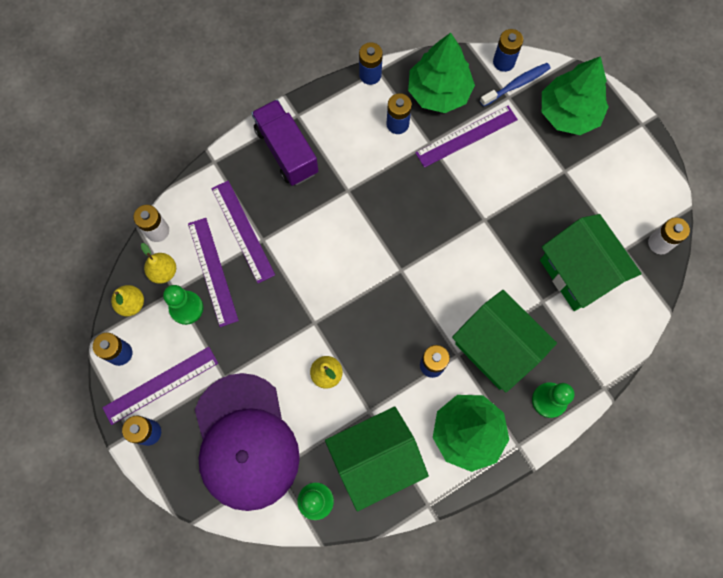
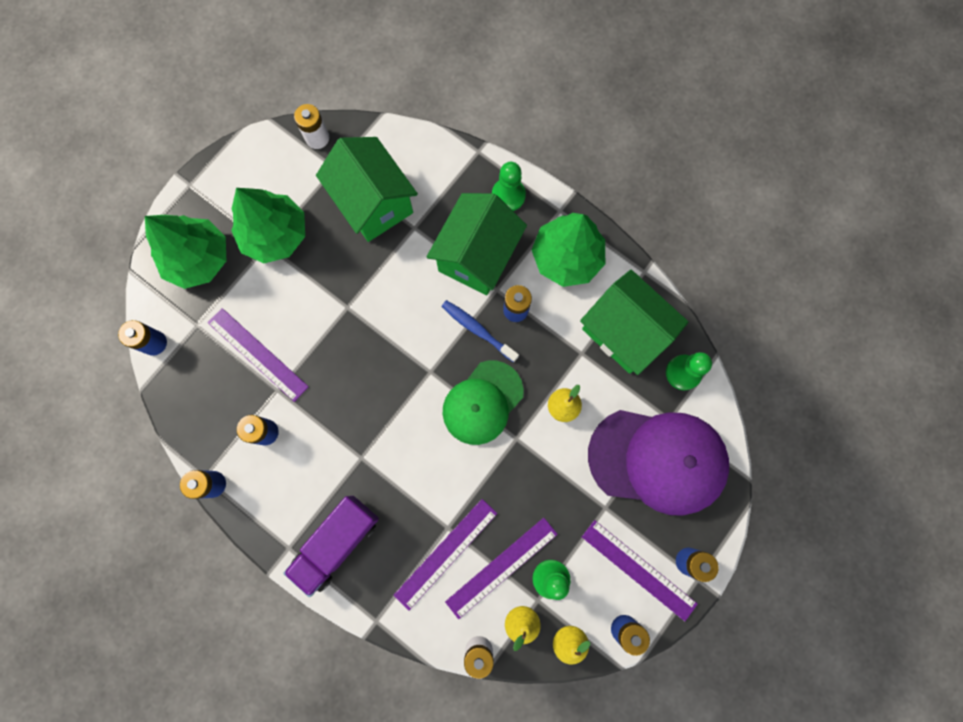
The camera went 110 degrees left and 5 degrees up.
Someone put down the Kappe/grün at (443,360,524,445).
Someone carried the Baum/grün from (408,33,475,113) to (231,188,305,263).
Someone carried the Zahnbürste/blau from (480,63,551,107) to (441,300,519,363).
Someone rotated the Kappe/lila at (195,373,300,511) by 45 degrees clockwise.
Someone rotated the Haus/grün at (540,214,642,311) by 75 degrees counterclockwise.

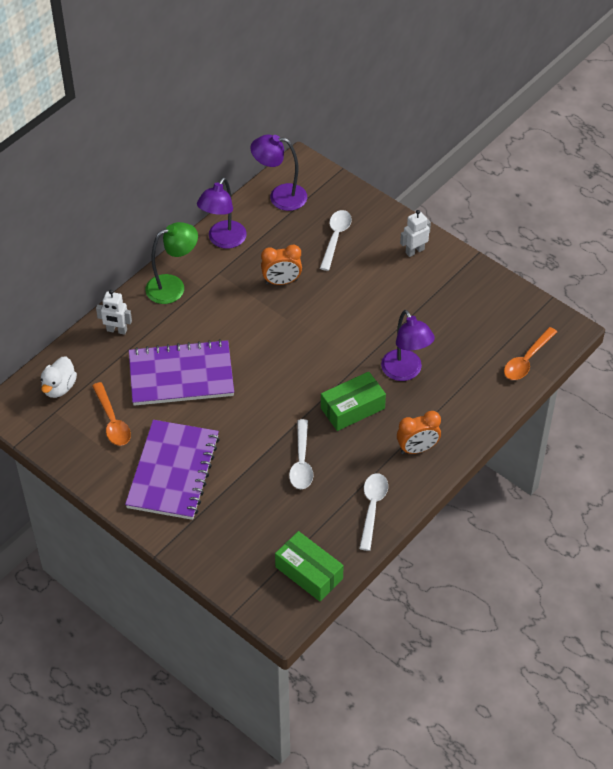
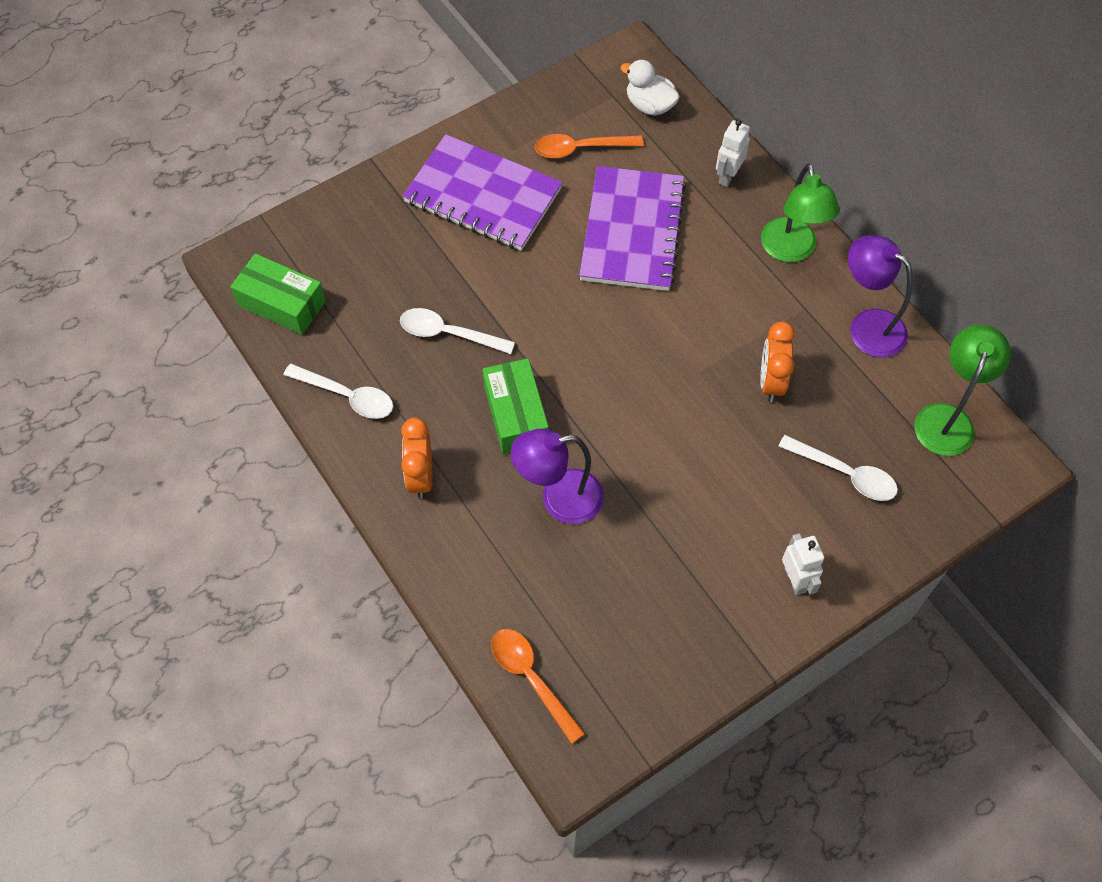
The camera went 105 degrees right and 10 degrees up.
Someone repainted the Lampe/lila at (251,134,307,211), which became the Lampe/grün at (914,325,1011,456).
Someone rotated the Schachtel/grün at (275,531,344,601) by 60 degrees clockwise.

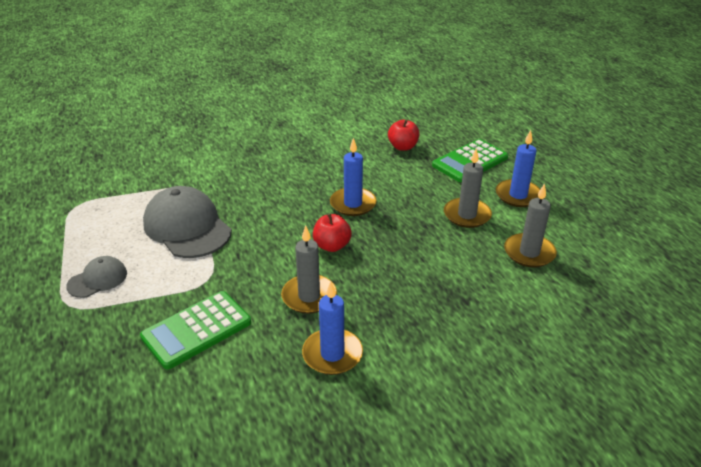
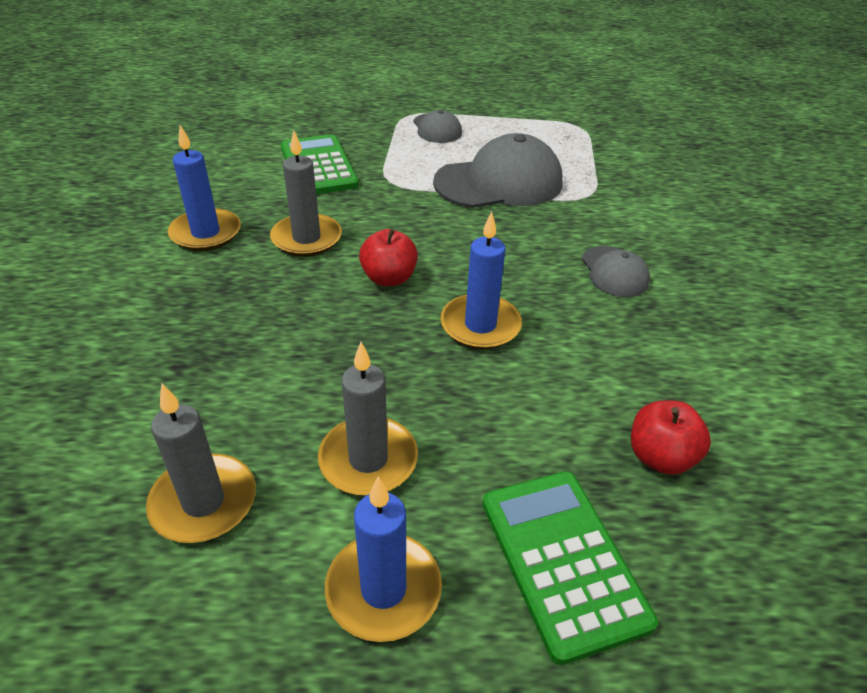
The camera went 110 degrees right and 5 degrees up.
Someone put down the Kappe/grau at (582,246,650,297).

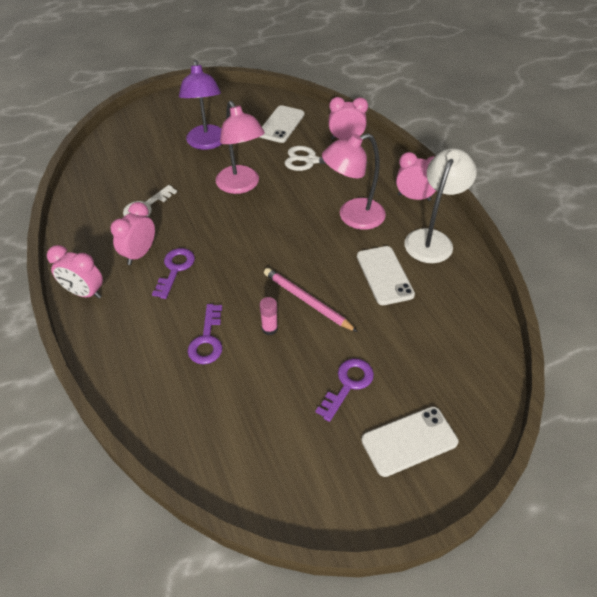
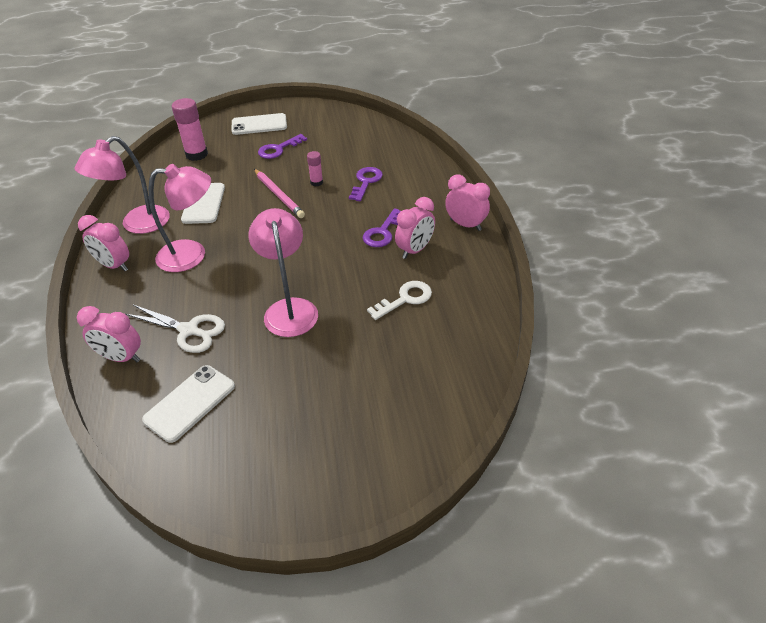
The camera went 165 degrees left and 5 degrees down.
Someone took away the Lampe/lila at (179,60,222,150).
Someone put down the Klebestift/rosa at (172,98,208,161).
Someone repainted the Lampe/weiß at (404,148,477,263), which became the Lampe/rosa at (75,136,170,234).

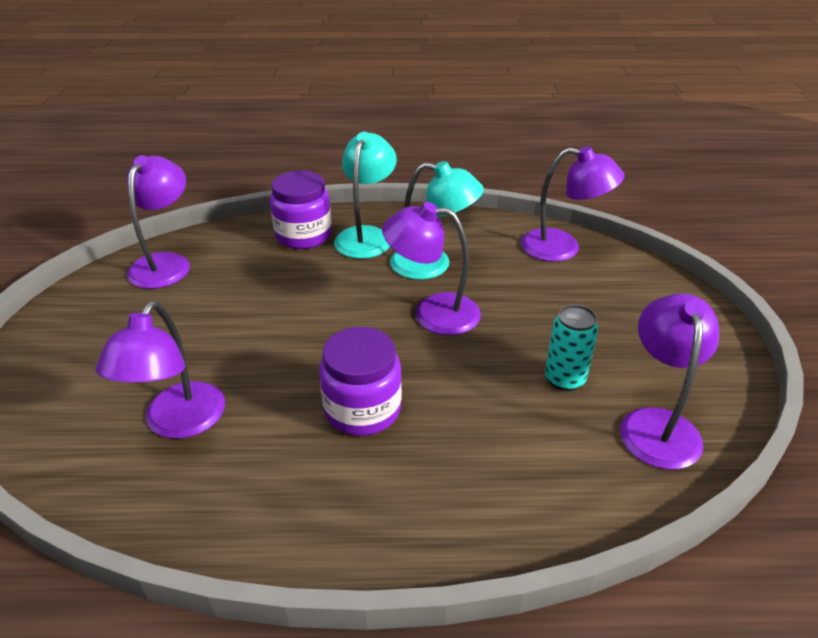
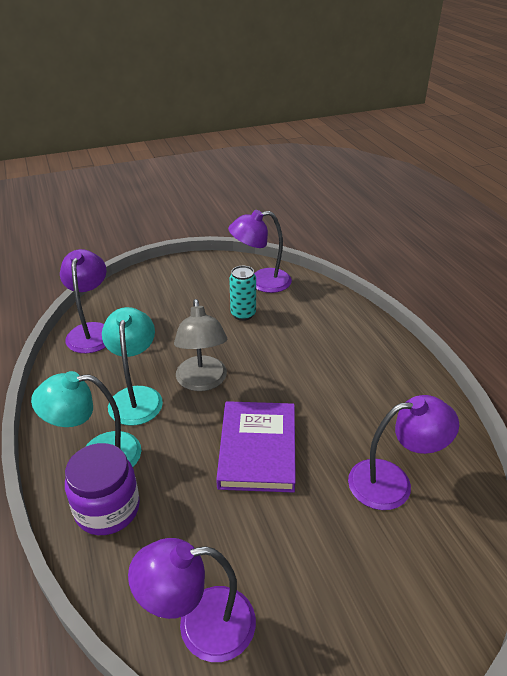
The camera went 110 degrees left and 0 degrees up.
Someone took away the Einmachglas/lila at (319,327,402,436).
Someone put down the Buch/lila at (216,401,296,493).
Someone repainted the Lampe/lila at (382,202,481,335), which became the Lampe/grau at (174,299,227,391).

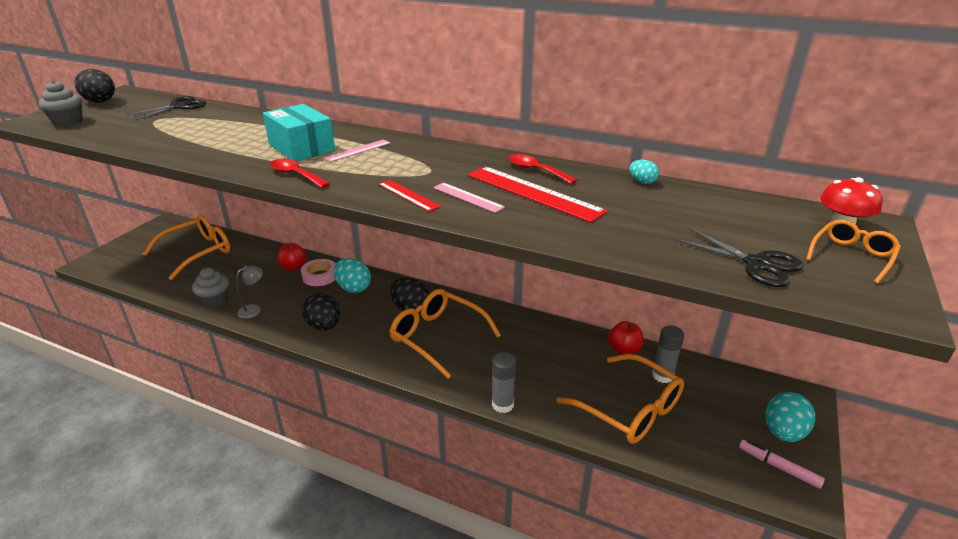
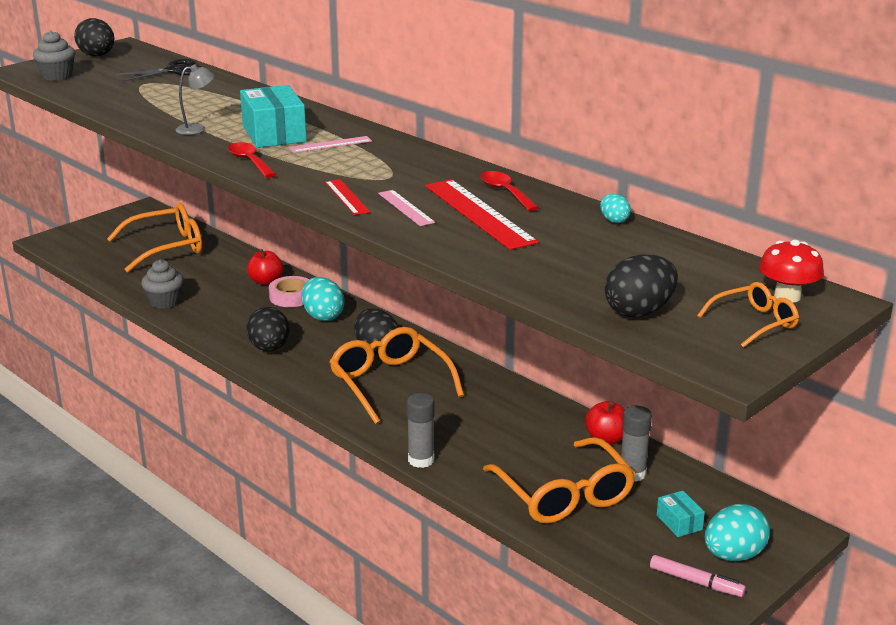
The camera went 20 degrees right and 5 degrees down.
Someone put down the Schachtel/türkis at (657,491,705,537).
Someone carried the Lampe/grau from (236,265,263,319) to (176,64,214,135).
Someone swapped the Schere/schwarz at (675,228,804,287) for the Ei/schwarz at (605,254,678,317).
Someone rotated the Filzstift/rosa at (739,440,825,489) by 150 degrees clockwise.

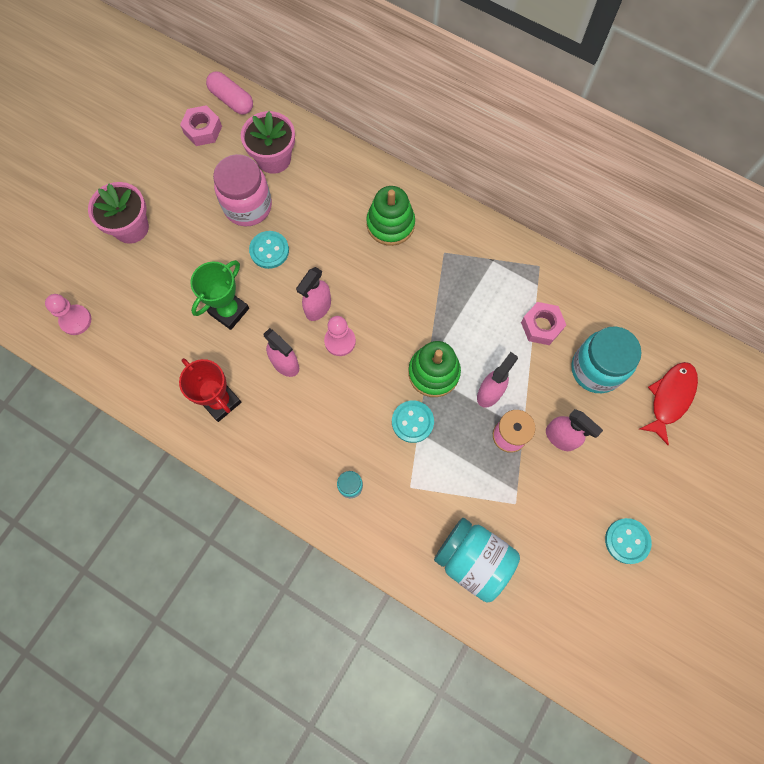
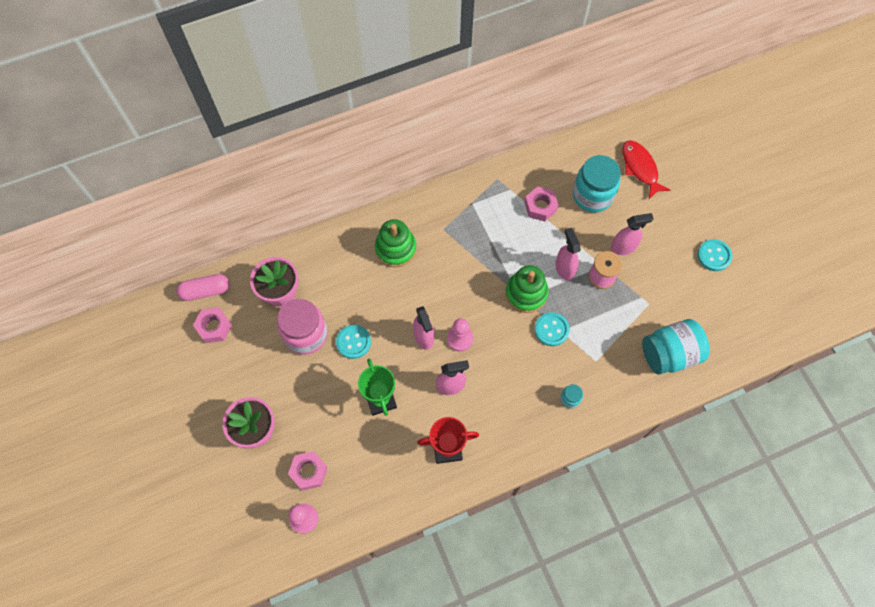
The camera went 55 degrees left and 5 degrees down.
Someone put down the Sechskantmutter/rosa at (288,451,328,491).

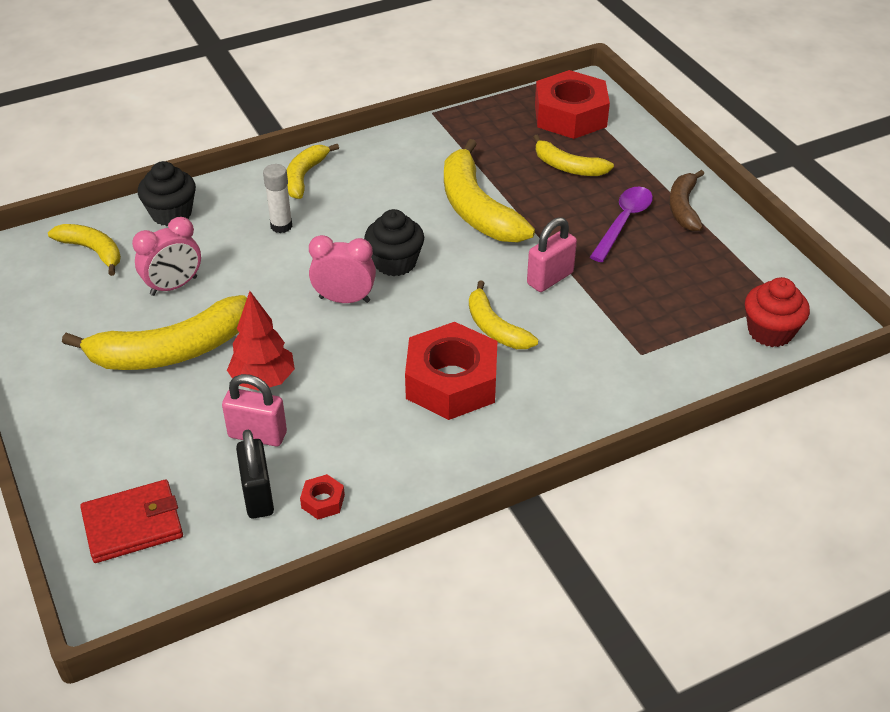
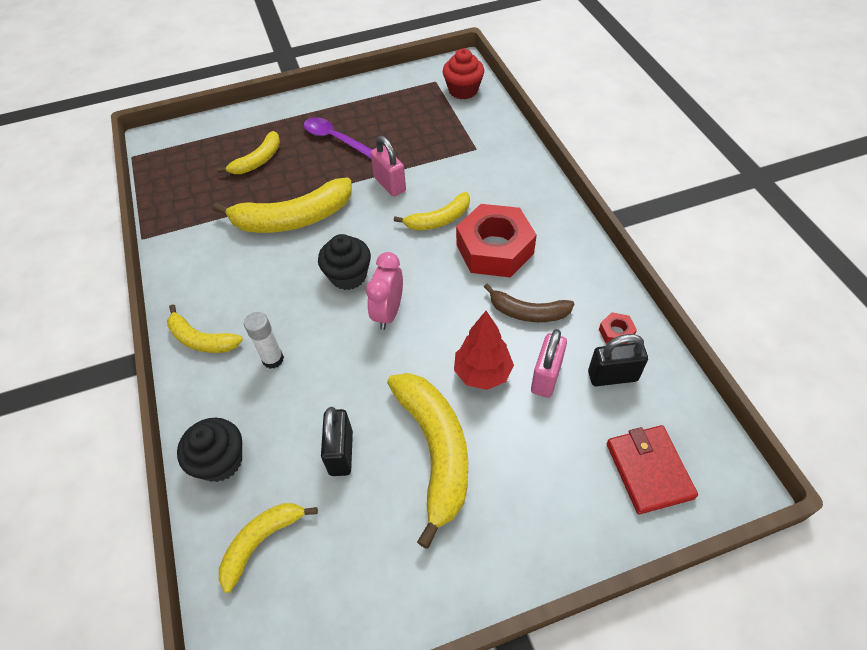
The camera went 80 degrees left and 10 degrees up.
Someone took away the Sechskantmutter/rot at (535,70,610,139).
Someone carried the Banane/braun from (669,170,704,231) to (484,284,575,322).
Someone swapped the Wecker/rosa at (132,217,201,296) for the Vorhängeschloss/schwarz at (321,407,353,476).

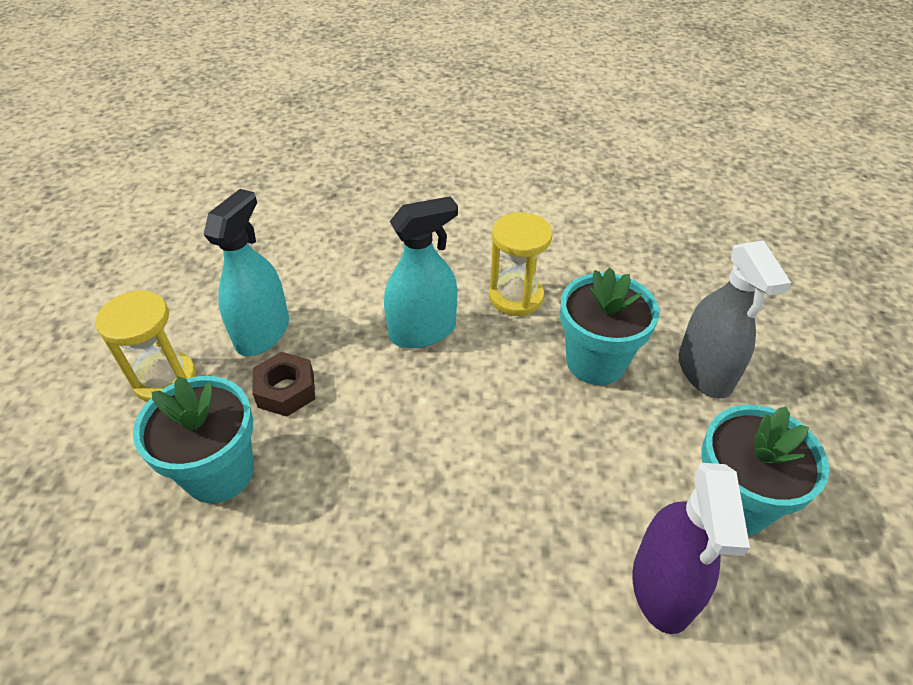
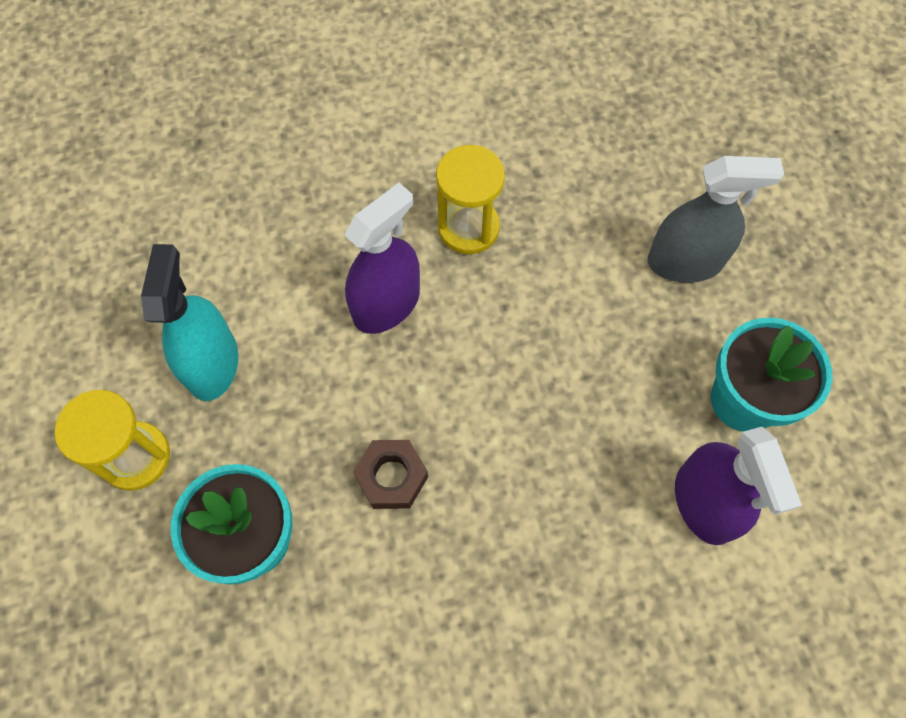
The camera went 20 degrees left and 20 degrees up.
Someone took away the Blumentopf/türkis at (560,267,660,385).
Someone carried the Sechskantmutter/braun from (252,352,315,417) to (353,440,428,509).
Someone repainted the Sprühflasche/türkis at (384,196,458,348), which became the Sprühflasche/lila at (344,183,420,334).
Someone rotated the Sprühflasche/grau at (679,240,791,398) by 60 degrees counterclockwise.

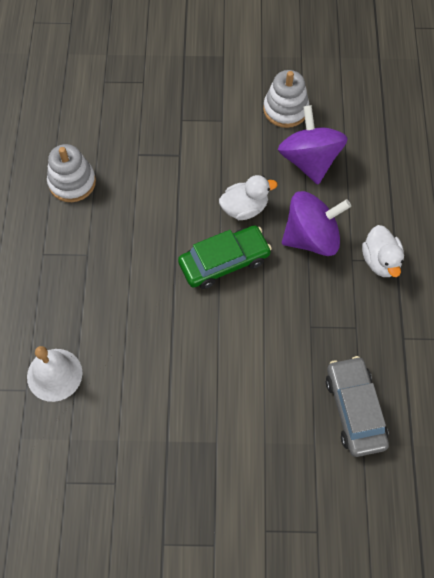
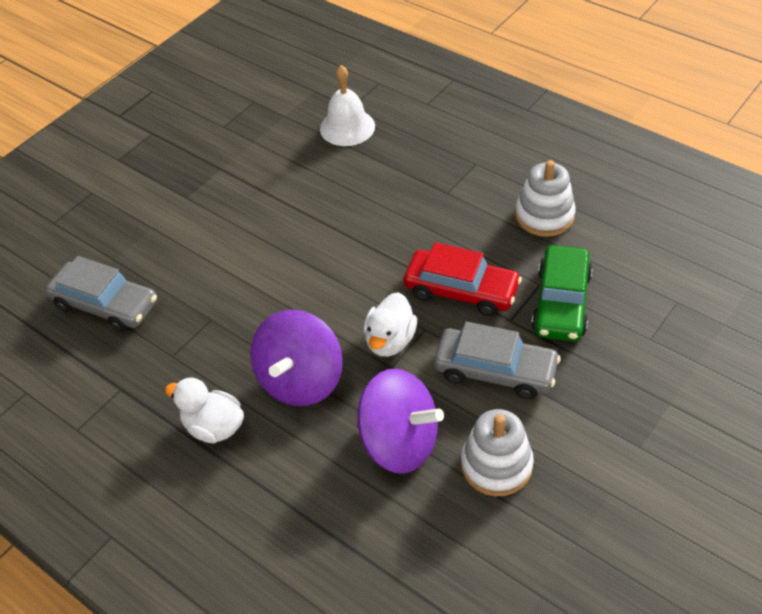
The camera went 130 degrees right and 15 degrees down.
Someone put down the Auto/rot at (403,242,522,316).
Someone put down the Auto/grau at (434,322,561,399).
Someone carried the Auto/grün from (178,225,272,289) to (531,245,593,342).

